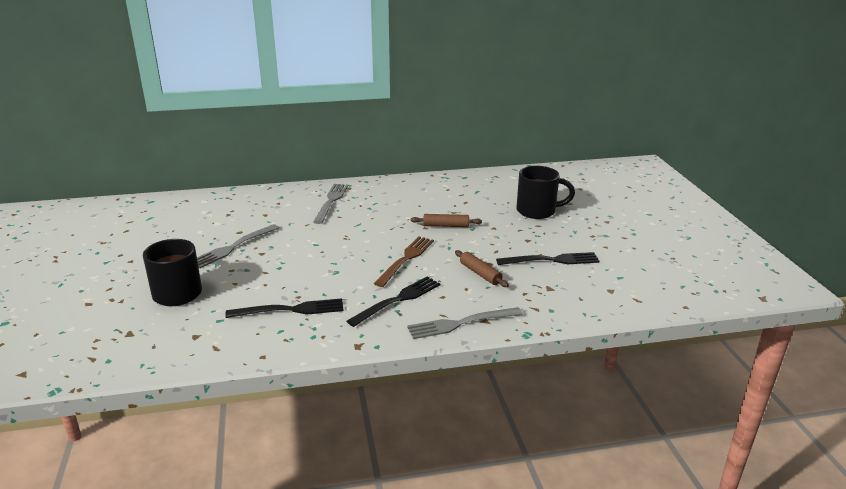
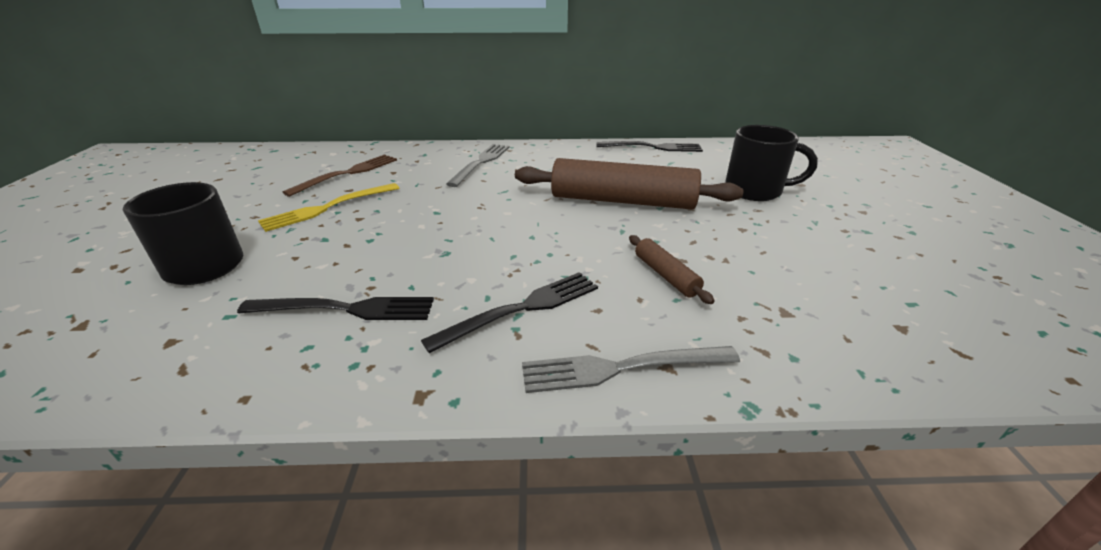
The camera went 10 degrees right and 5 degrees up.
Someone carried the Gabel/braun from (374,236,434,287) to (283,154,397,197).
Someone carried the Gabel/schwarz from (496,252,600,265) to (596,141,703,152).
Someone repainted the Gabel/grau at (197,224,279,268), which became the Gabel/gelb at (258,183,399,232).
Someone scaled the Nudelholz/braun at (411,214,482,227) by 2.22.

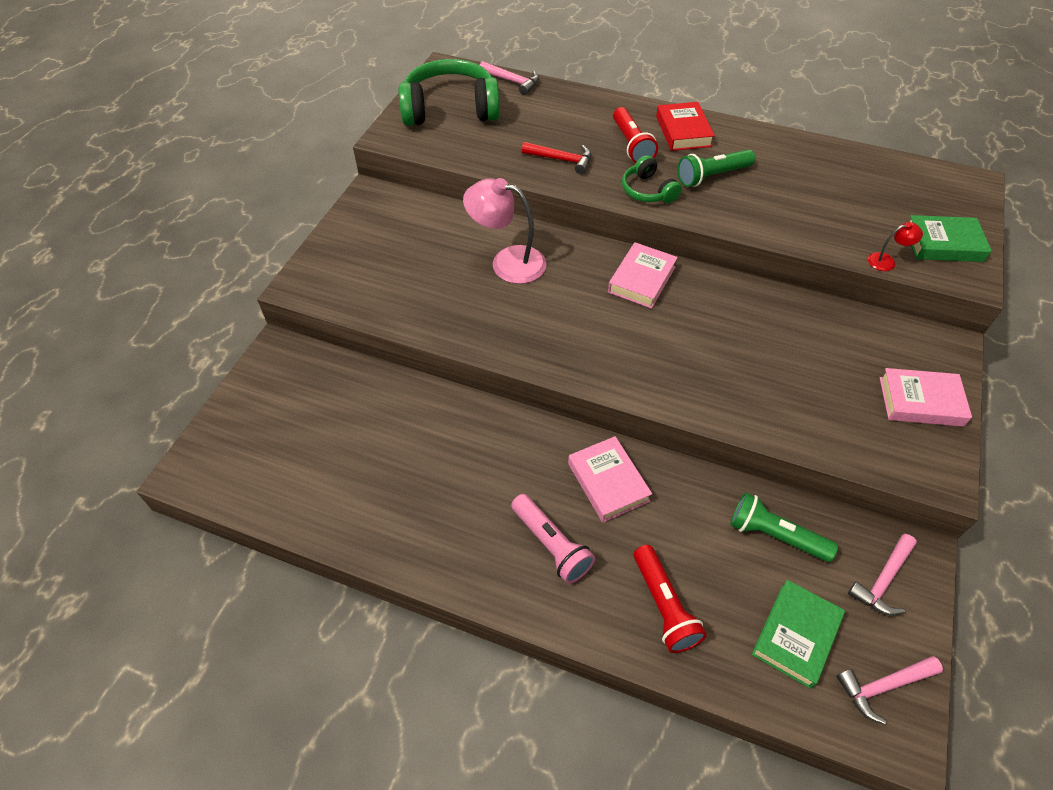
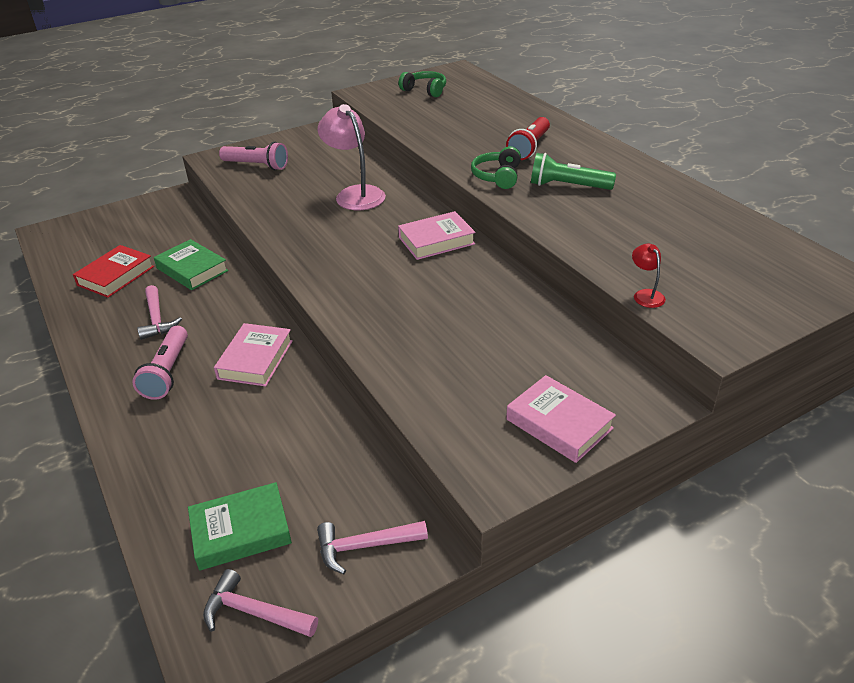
The camera went 40 degrees right and 15 degrees down.
Someone took away the Hammer/rot at (522,142,591,174).
Someone took away the Taschenlampe/rot at (634,545,707,653).
Someone took away the Taschenlampe/grün at (730,492,838,562).
Someone put down the Taschenlampe/rosa at (219,142,288,170).
Someone carried the Hammer/rosa from (480,61,539,95) to (137,285,182,340).
Someone carried the Buch/rot from (656,102,715,151) to (73,245,154,298).
Someone carried the Buch/grün from (910,215,992,262) to (154,239,229,290).
Someone rotated the Lampe/rot at (868,222,923,271) by 135 degrees counterclockwise.
Someone scaled the Kopfhörer/grün at (398,59,500,126) by 0.51.

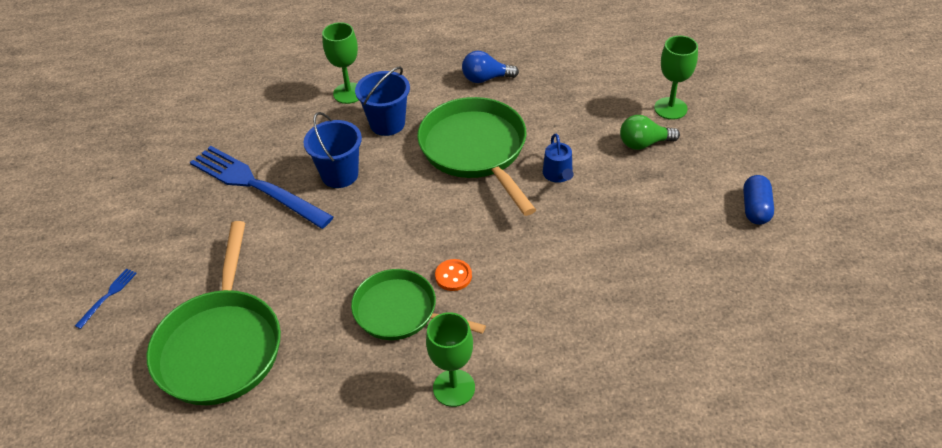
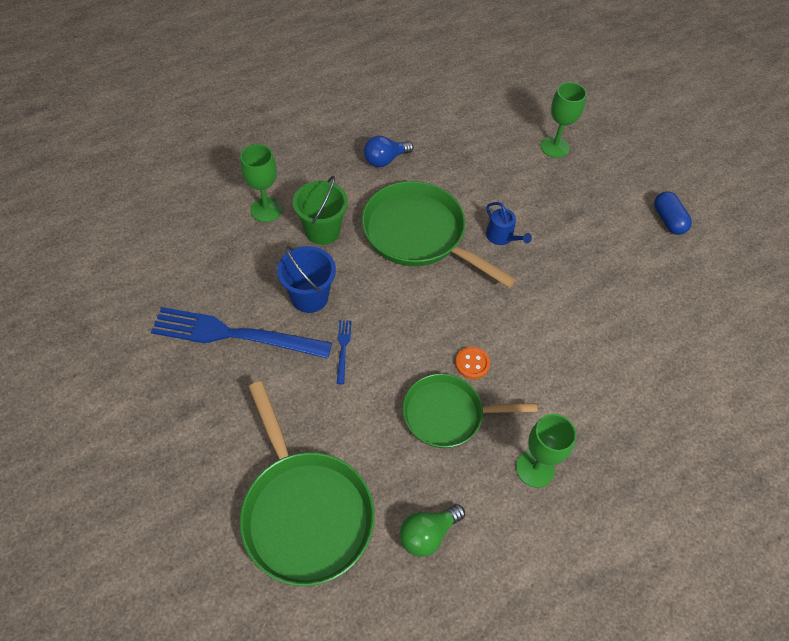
The camera went 30 degrees left and 10 degrees up.
Someone carried the Gabel/blau from (75,268,137,329) to (336,320,352,384).
Someone carried the Glühbirne/grün from (620,115,680,150) to (400,504,465,557).
Someone repainted the Eimer/blau at (355,66,410,136), which became the Eimer/grün at (293,176,348,245).

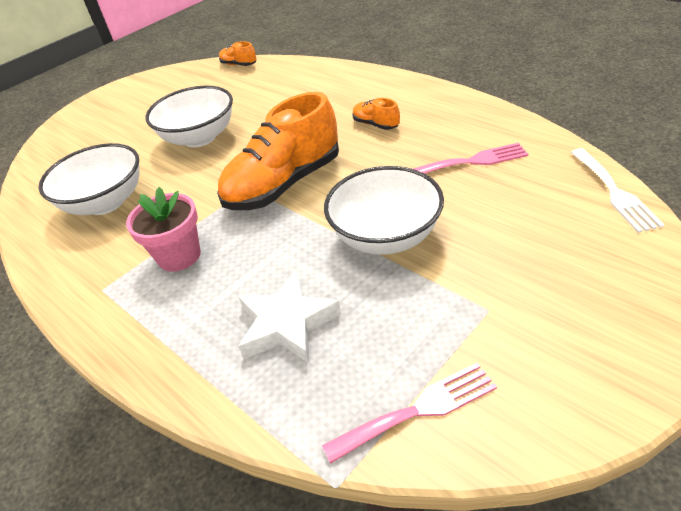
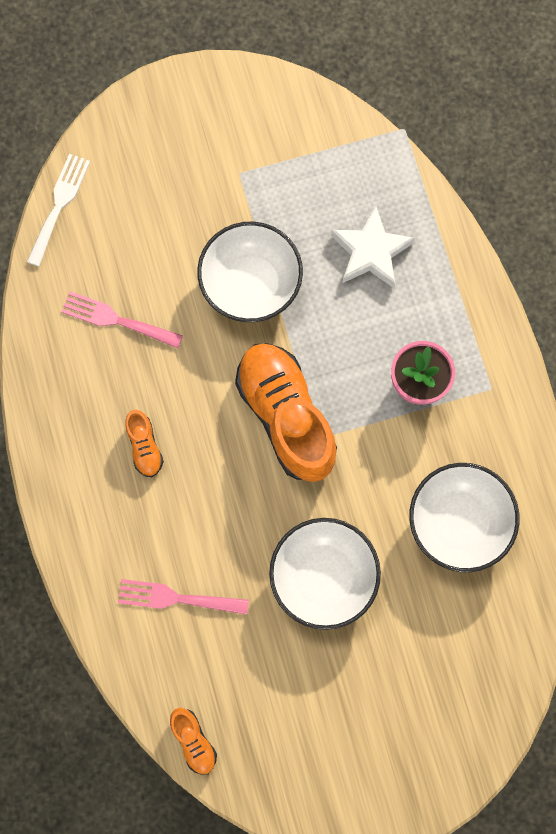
The camera went 155 degrees left and 35 degrees up.
Someone carried the Gabel/rosa from (322,363,497,464) to (118,579,249,615).
Someone rotated the Schuh/orange at (217,92,339,210) by 105 degrees counterclockwise.

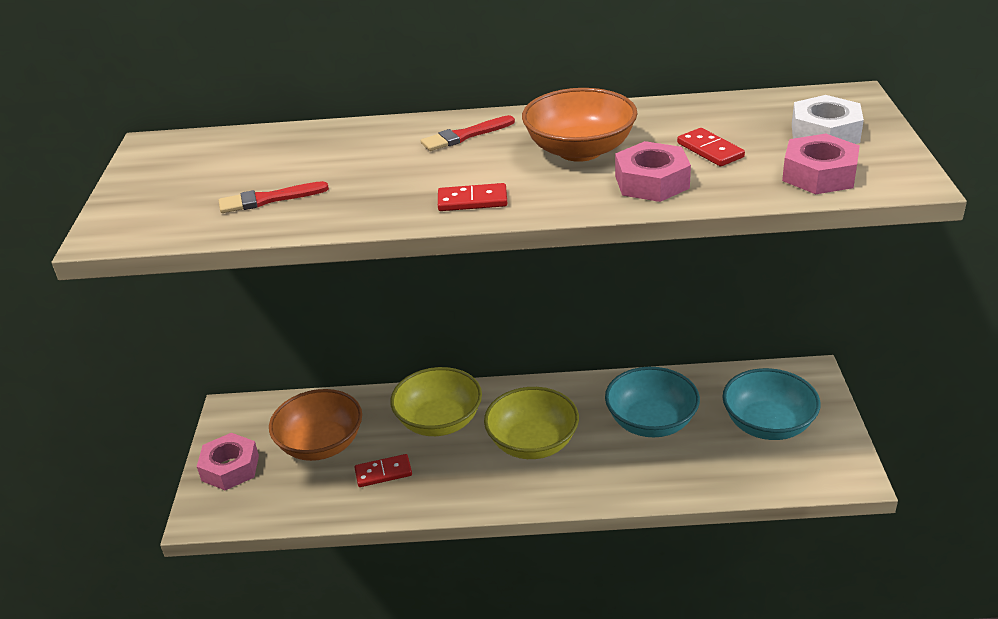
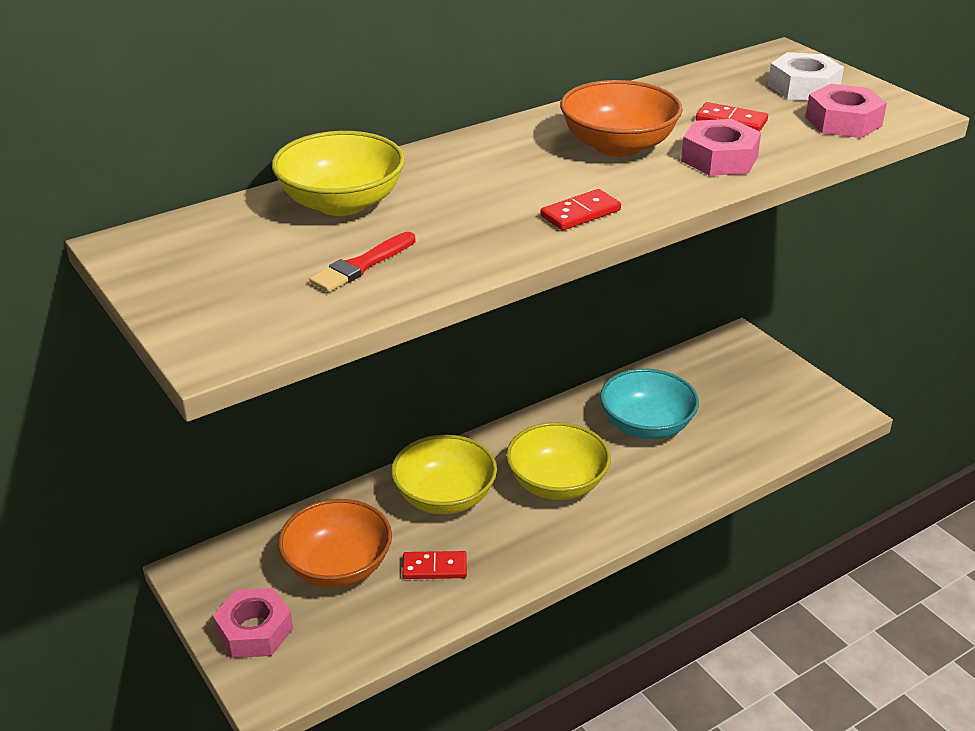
The camera went 35 degrees left and 0 degrees up.
Someone took away the Pinsel/rot at (421,115,515,151).
Someone took away the Schüssel/türkis at (722,368,820,440).
Someone put down the Schüssel/gelb at (272,131,405,216).
Someone rotated the Dominostein/rot at (354,454,412,487) by 45 degrees clockwise.

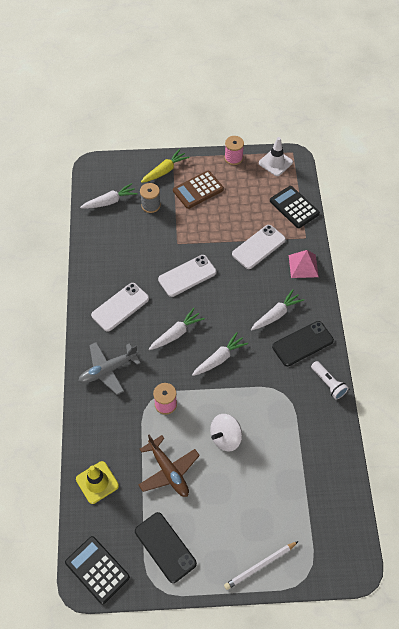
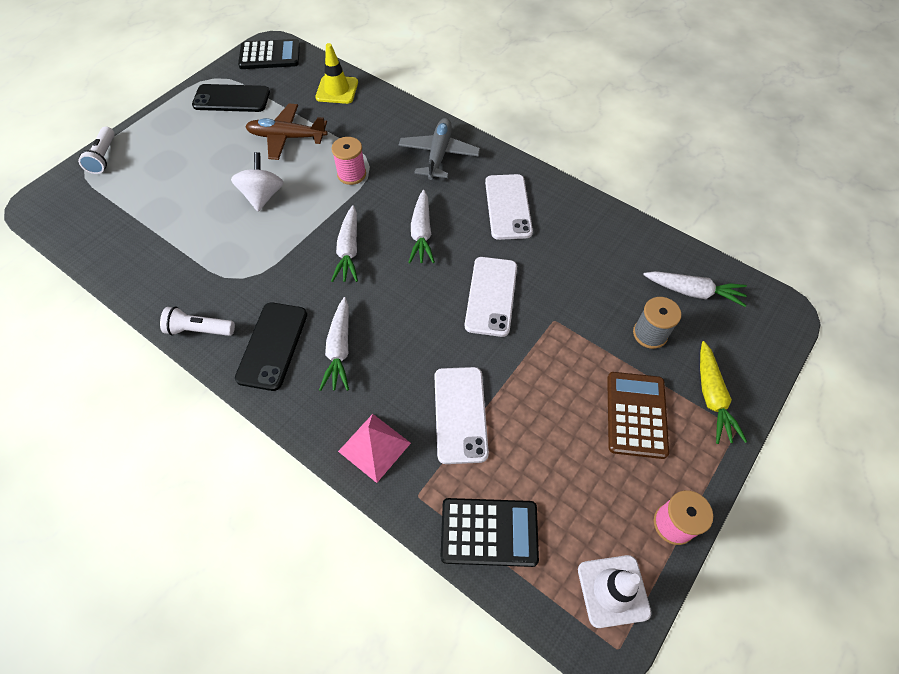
The camera went 130 degrees right and 0 degrees up.
Someone took away the Bleistift/weiß at (224,541,299,590).
Someone put down the Taschenlampe/weiß at (78,127,115,174).
Someone rotated the Karotte/weiß at (80,183,138,209) by 90 degrees counterclockwise.

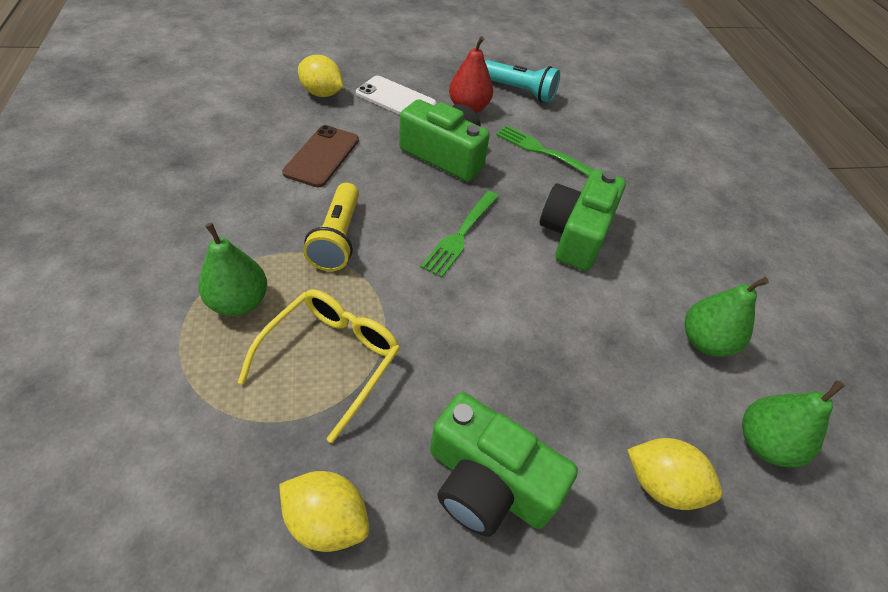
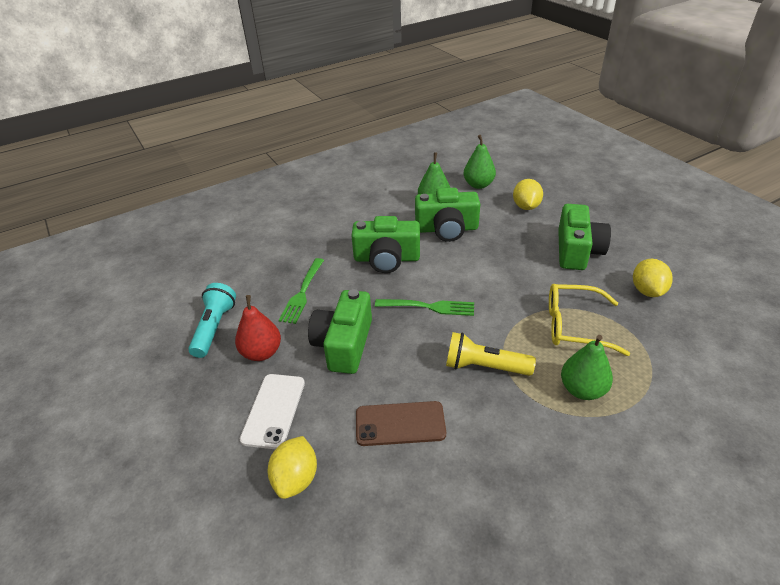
The camera went 105 degrees left and 10 degrees down.
Someone put down the Kamera/grün at (415,188,480,242).
Someone rotated the Taschenlampe/gelb at (303,183,359,271) by 150 degrees counterclockwise.

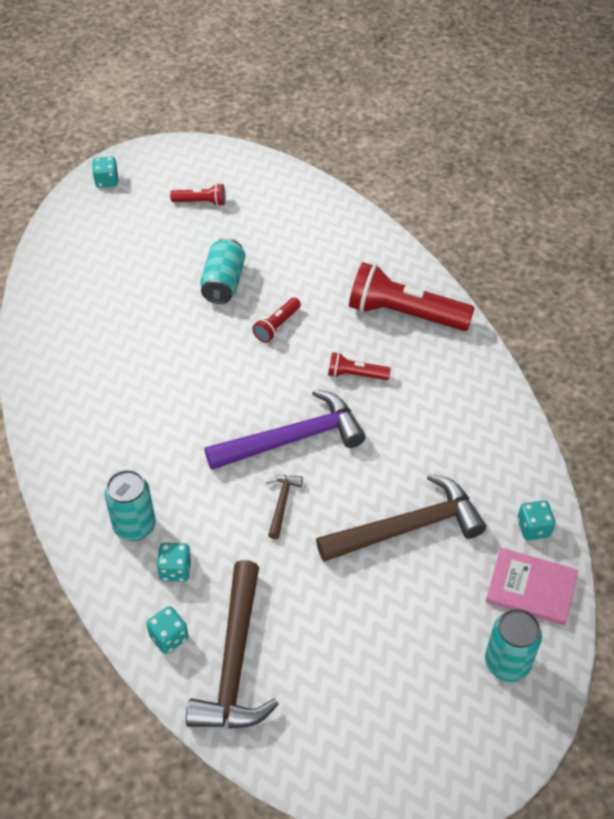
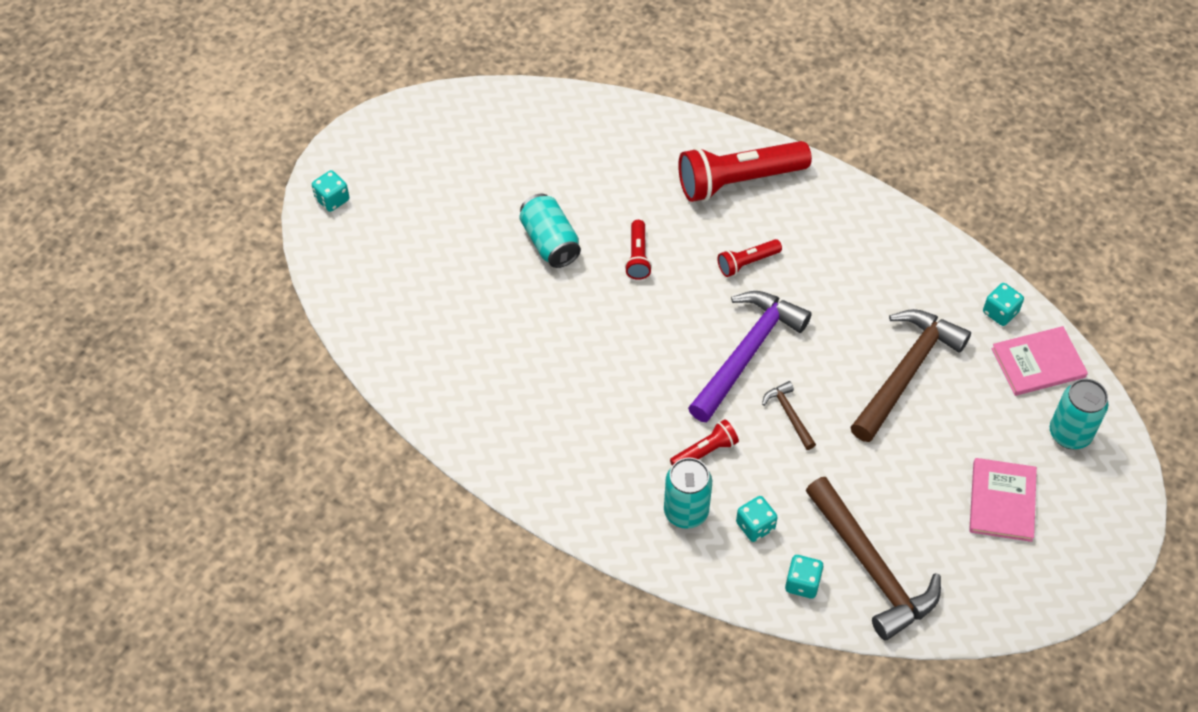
The camera went 35 degrees left and 5 degrees up.
Someone put down the Buch/rosa at (969,458,1037,542).
Someone carried the Taschenlampe/rot from (170,184,225,206) to (670,419,739,466).

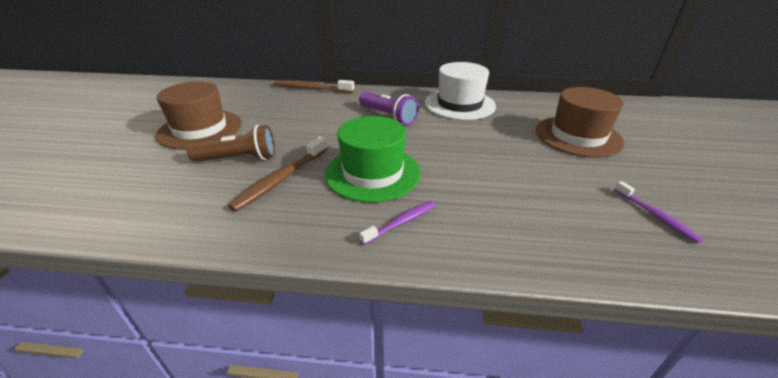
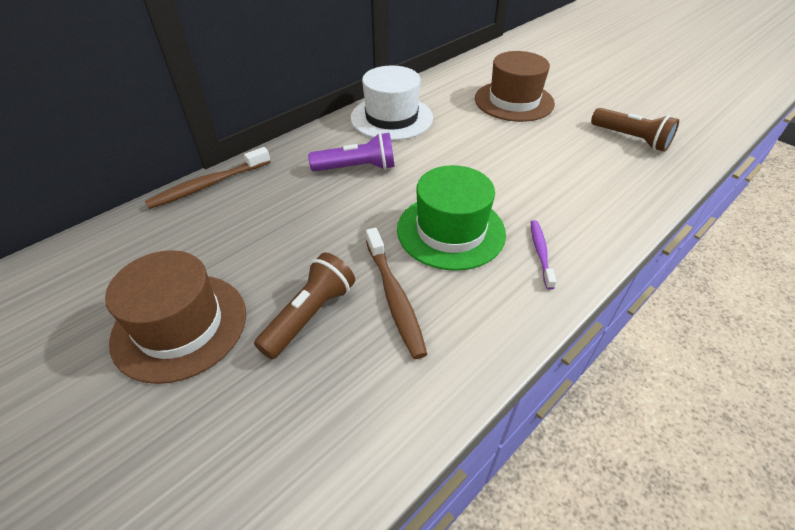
The camera went 50 degrees left and 10 degrees up.
Someone swapped the Zahnbürste/lila at (614,181,703,244) for the Taschenlampe/braun at (591,108,679,152).

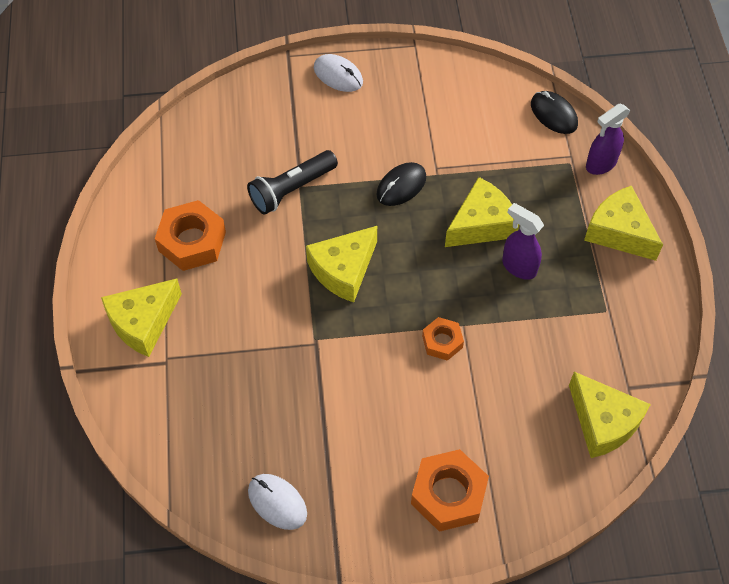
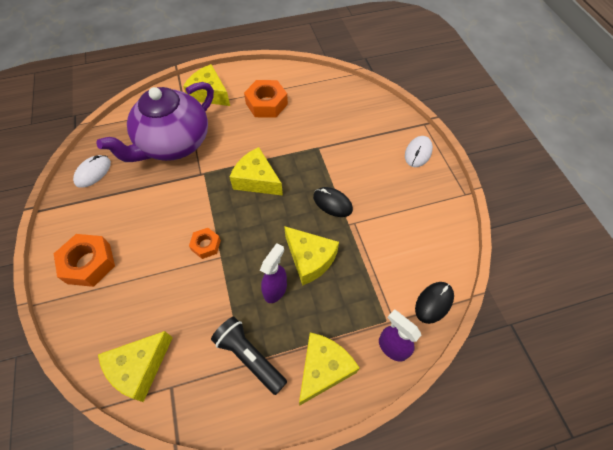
The camera went 80 degrees right and 0 degrees up.
Someone put down the Teekanne/lila at (96,82,214,162).
Someone carried the Taschenlampe/schwarz from (247,150,338,215) to (211,317,287,395).

